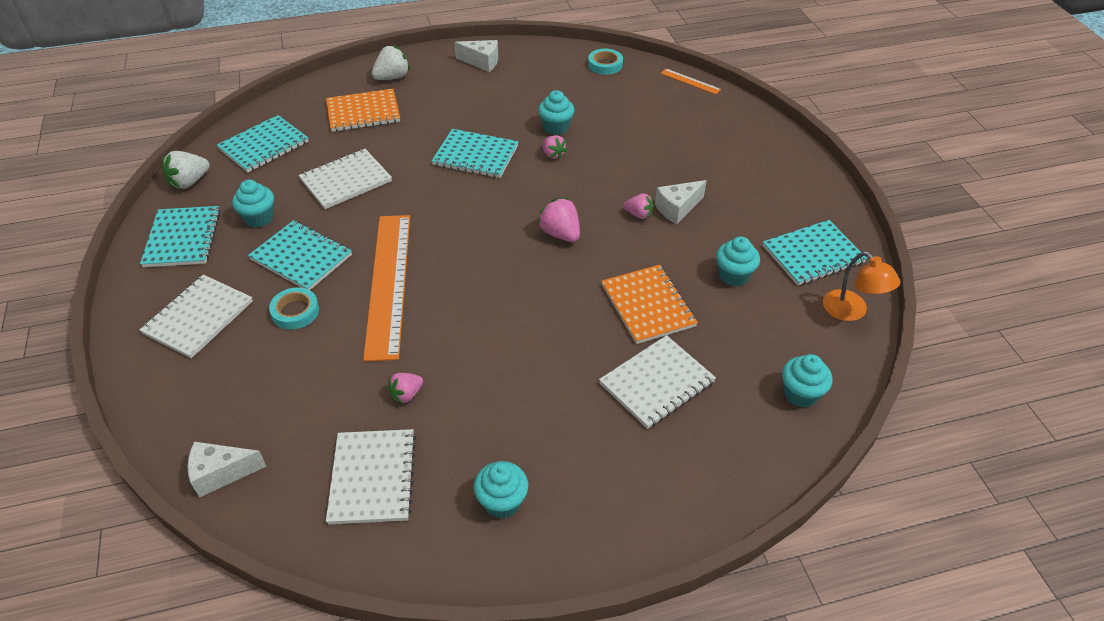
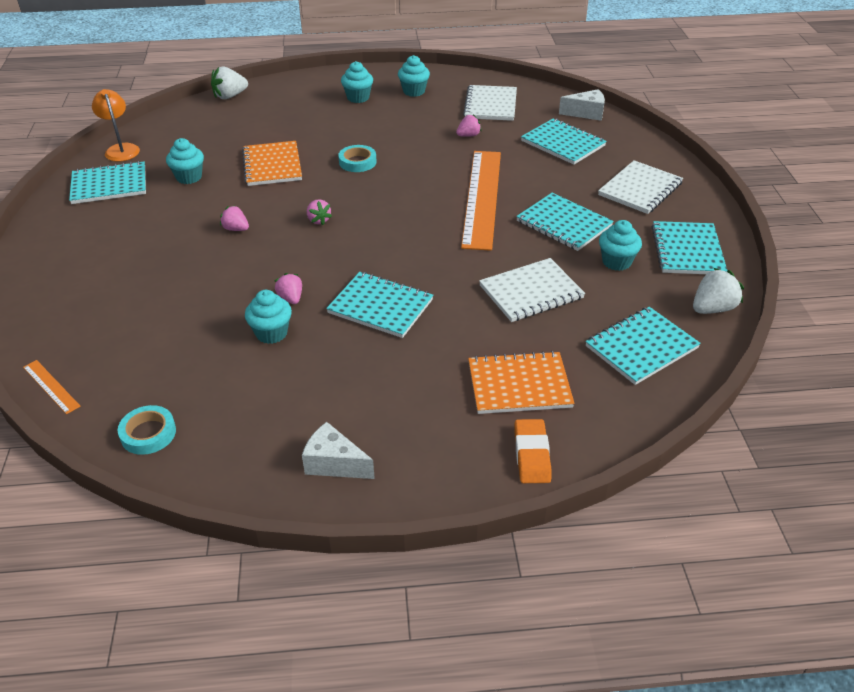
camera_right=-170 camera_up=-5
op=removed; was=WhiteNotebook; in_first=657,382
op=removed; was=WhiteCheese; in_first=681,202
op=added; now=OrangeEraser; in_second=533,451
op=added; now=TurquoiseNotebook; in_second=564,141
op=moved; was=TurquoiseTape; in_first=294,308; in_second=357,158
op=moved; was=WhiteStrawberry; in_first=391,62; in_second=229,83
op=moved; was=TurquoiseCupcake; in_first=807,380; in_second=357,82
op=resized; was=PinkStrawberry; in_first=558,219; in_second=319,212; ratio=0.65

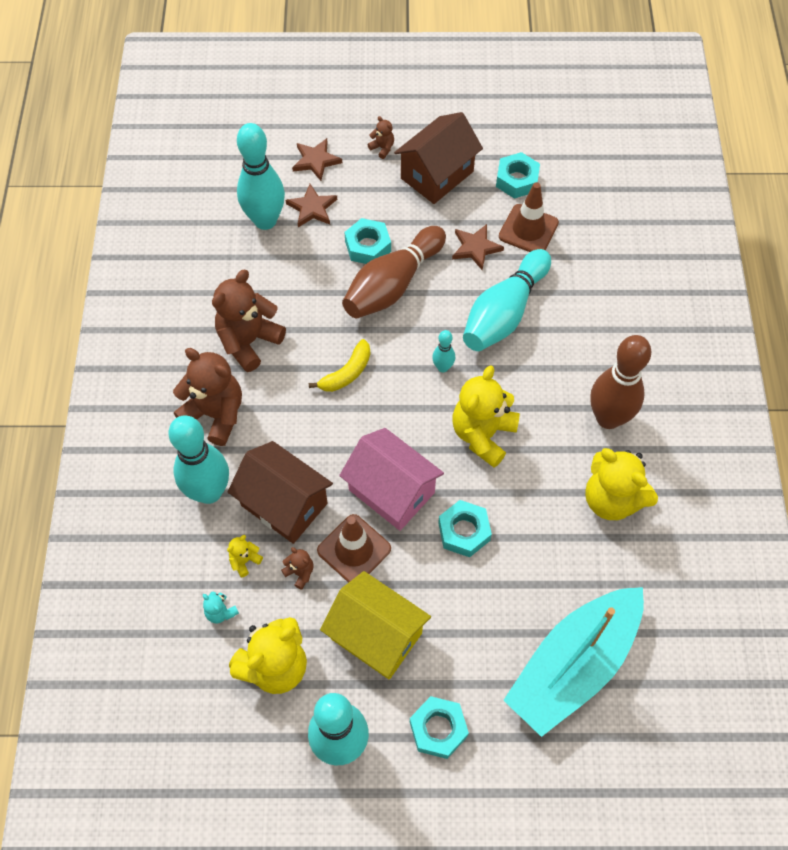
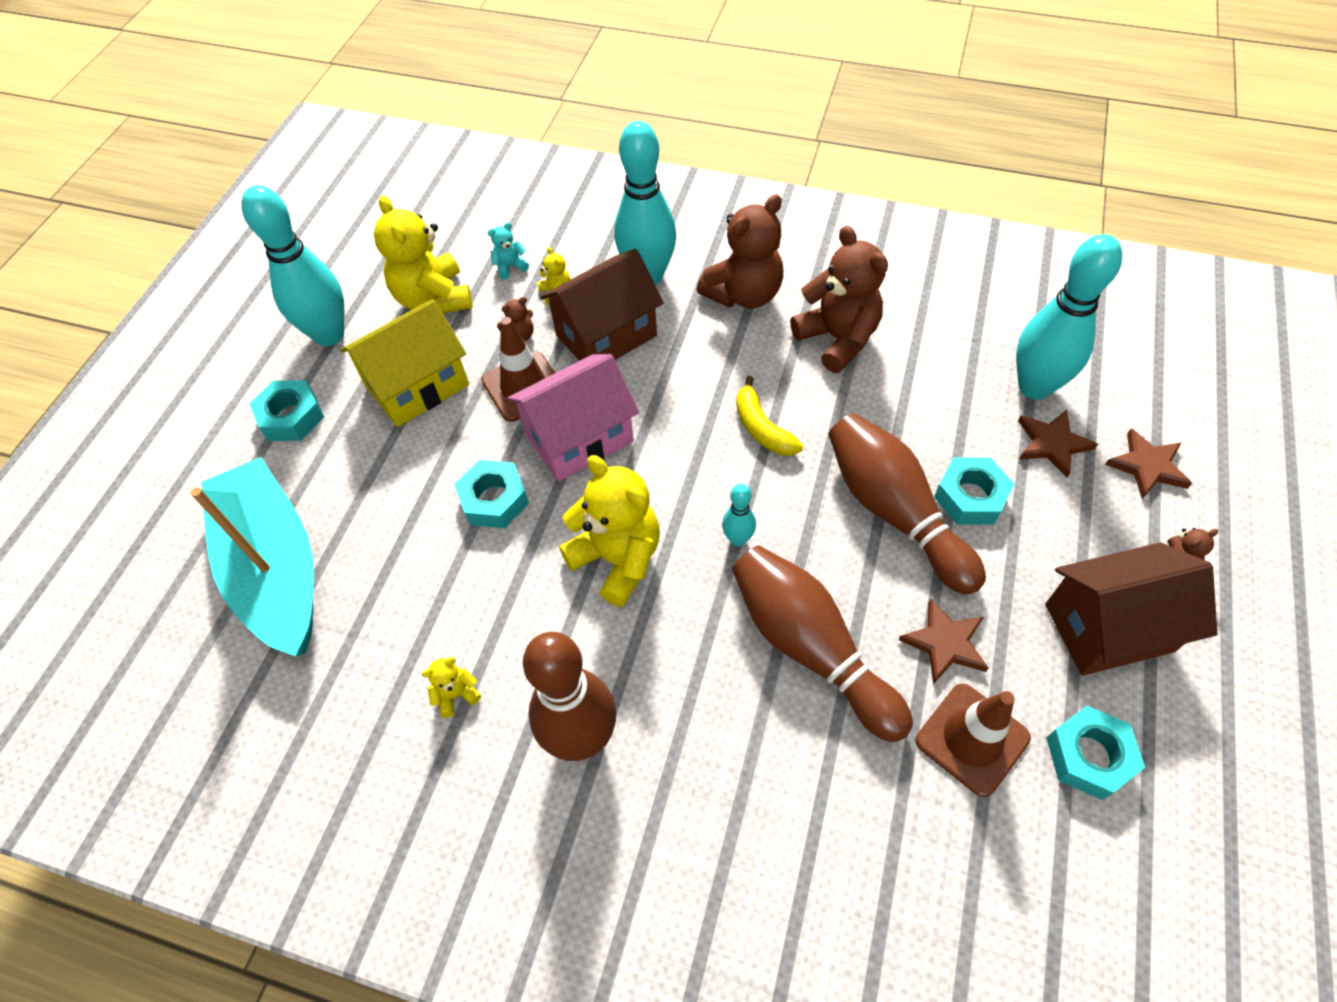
camera_right=110 camera_up=-5
op=recoloured; was=TurquoiseBowlingPin; now=BrownBowlingPin; in_first=507,300; in_second=822,643
op=turned; was=BrownHouse; in_first=438,158; in_second=1131,609; clockwise=-75
op=resized; was=YellowTeddyBear; in_first=621,484; in_second=451,687; ratio=0.44

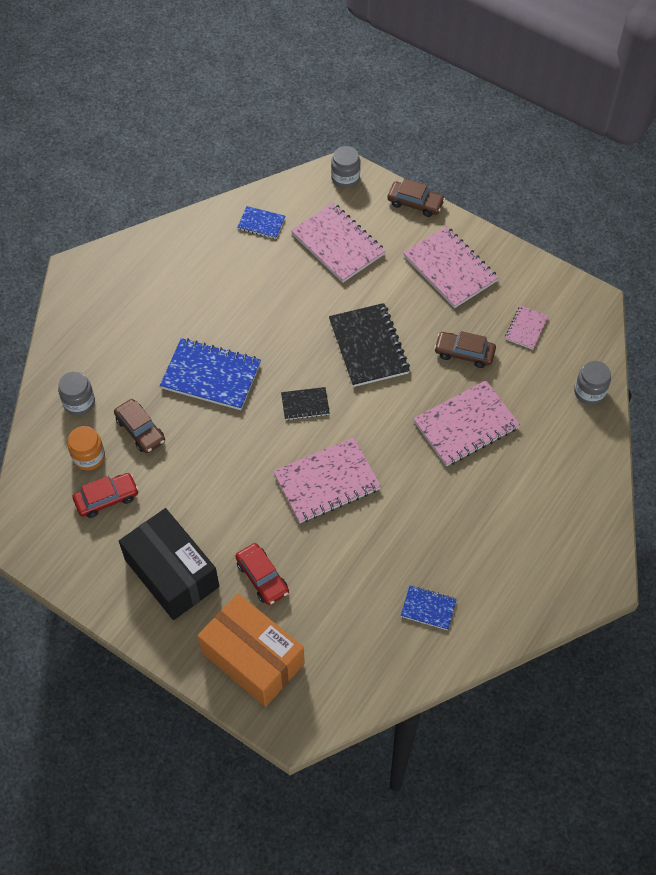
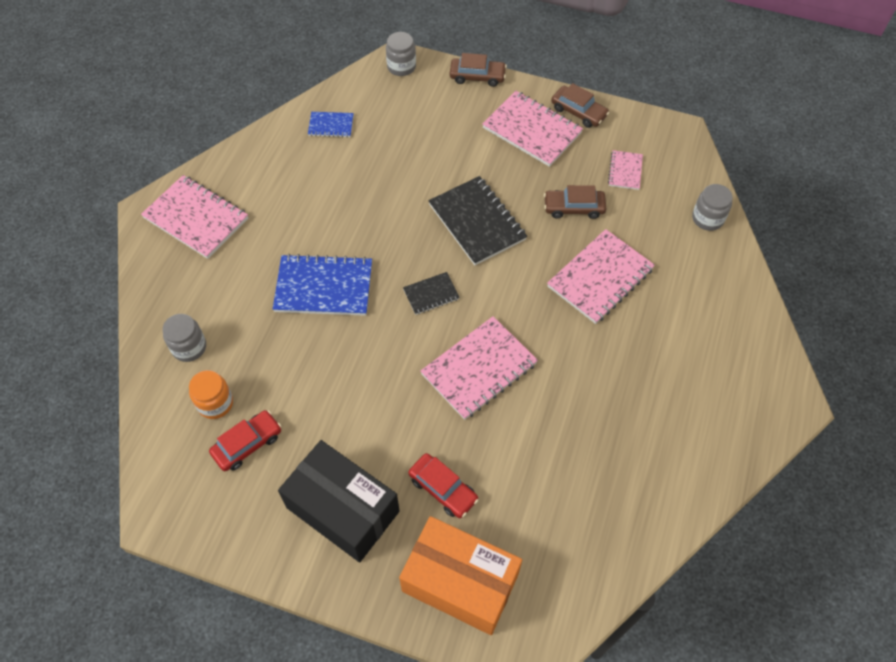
camera_right=-15 camera_up=0
op=removed; was=BlueNotebook; in_first=428,608
op=moved; was=BrownCar; in_first=139,426; in_second=580,105
op=moved; was=PinkNotebook; in_first=338,243; in_second=194,217

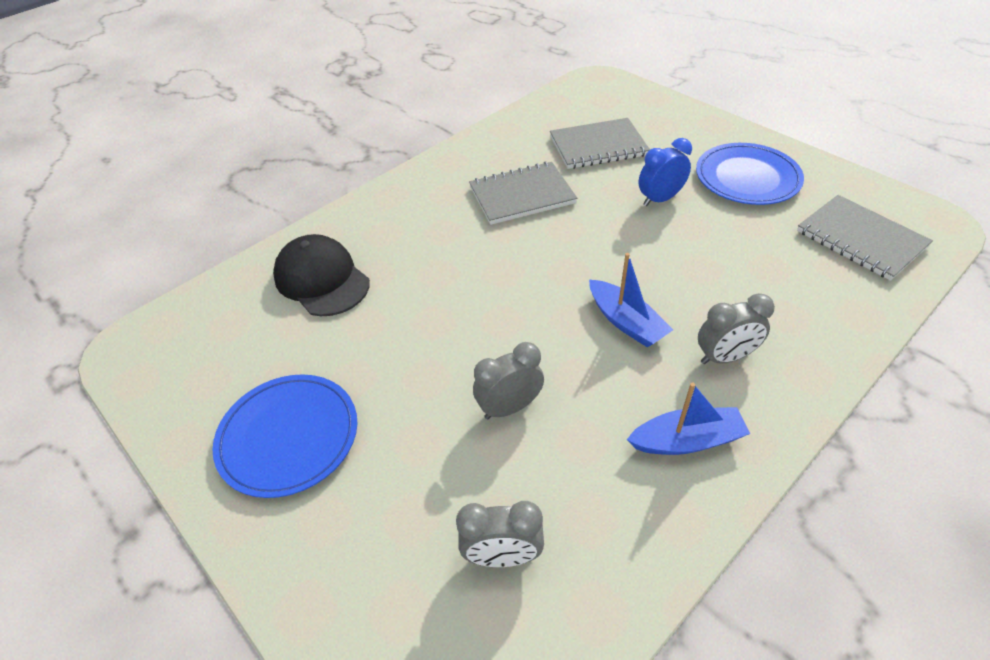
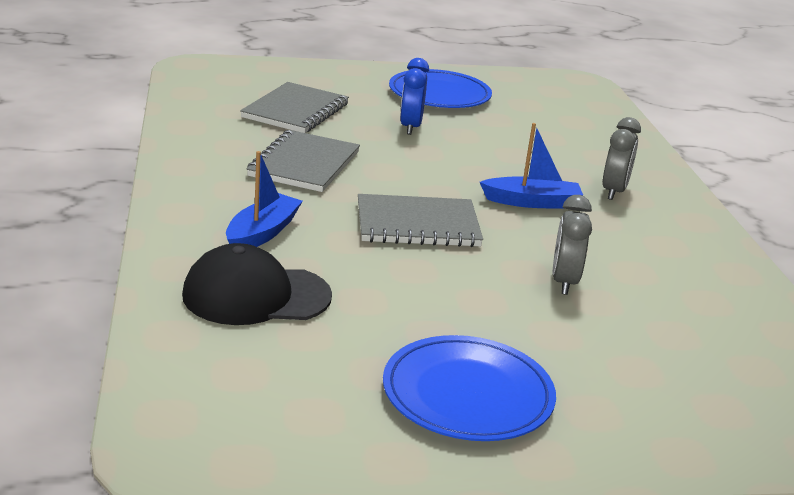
camera_right=-60 camera_up=-20
op=removed; was=GreyClock; in_first=500,534
op=moved; was=BlueBoat; in_first=688,419; in_second=264,199
op=moved; was=GreyNotebook; in_first=865,238; in_second=420,220

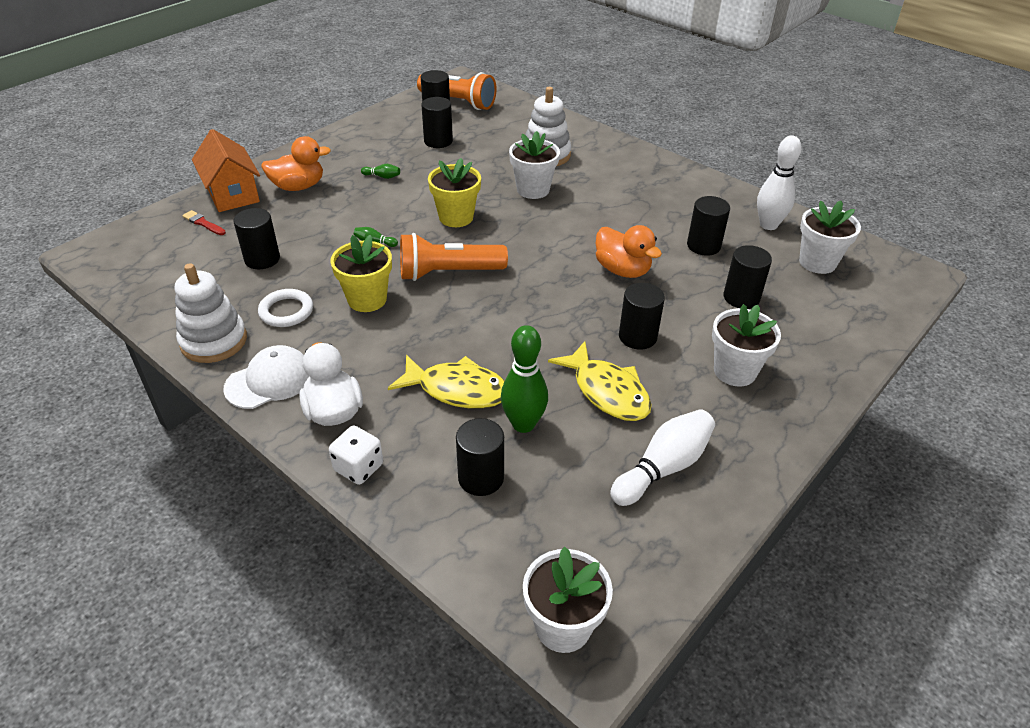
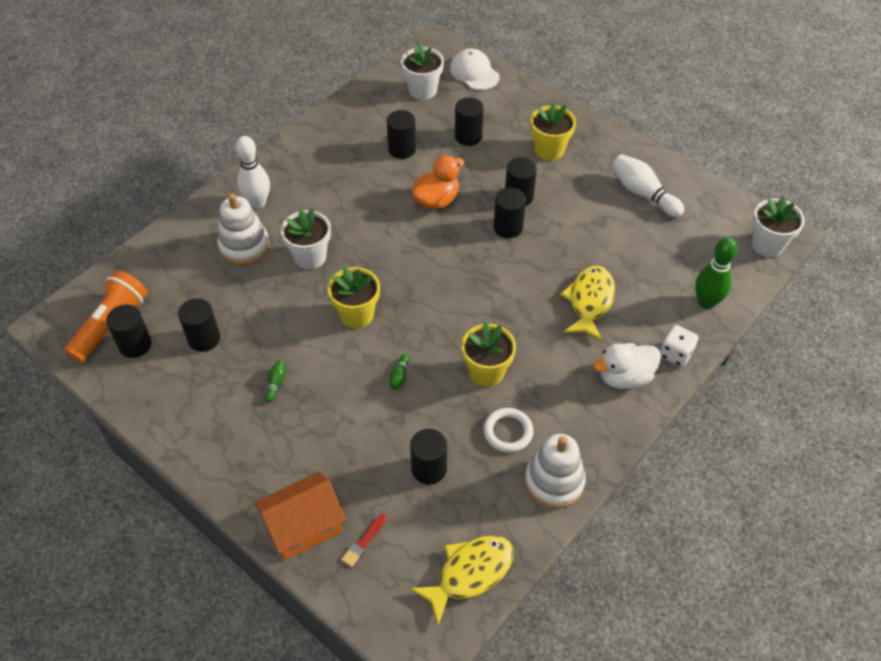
camera_right=-90 camera_up=10
op=removed; was=OrangeDuck; in_first=296,163
op=removed; was=OrangeFlashlight; in_first=454,257
op=moved; was=WhiteCap; in_first=266,377; in_second=475,69
op=moved; was=BlackCylinder; in_first=480,457; in_second=509,213
op=moved; was=GreenBowlingPin; in_first=524,379; in_second=716,273
op=moved; was=YellowFish; in_first=600,381; in_second=461,580
op=moved; was=WhiteBowlingPin; in_first=779,182; in_second=253,172
op=recoloured; was=WhiteFlowerPot; now=YellowFlowerPot; in_first=746,345; in_second=553,131

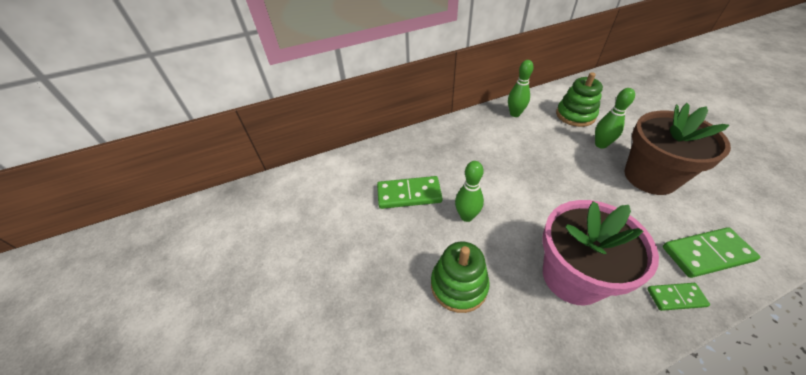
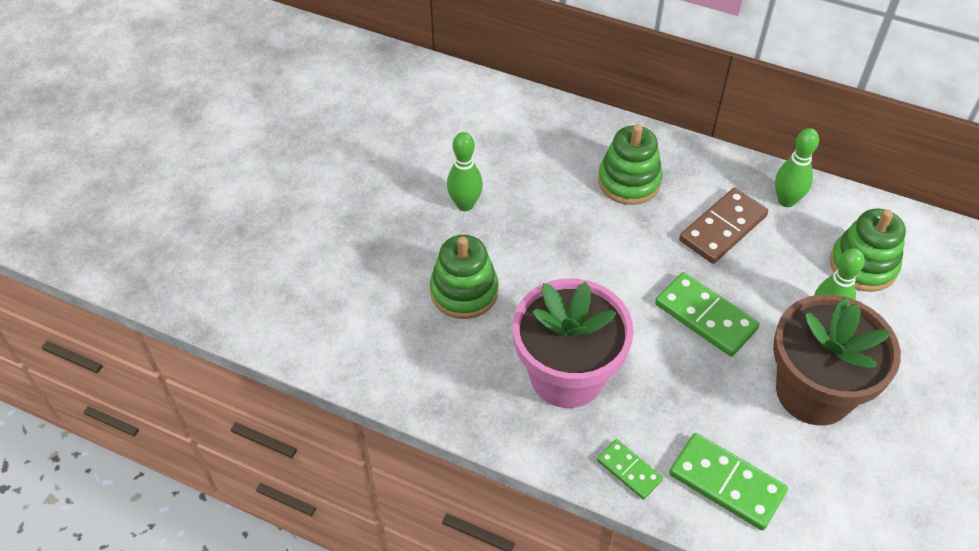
camera_right=45 camera_up=5
op=added; now=GreenStackingToy; in_second=630,164
op=added; now=BrownDomino; in_second=723,226
op=moved; was=GreenDomino; in_first=409,192; in_second=707,314
op=moved; was=GreenBowlingPin; in_first=469,191; in_second=465,171

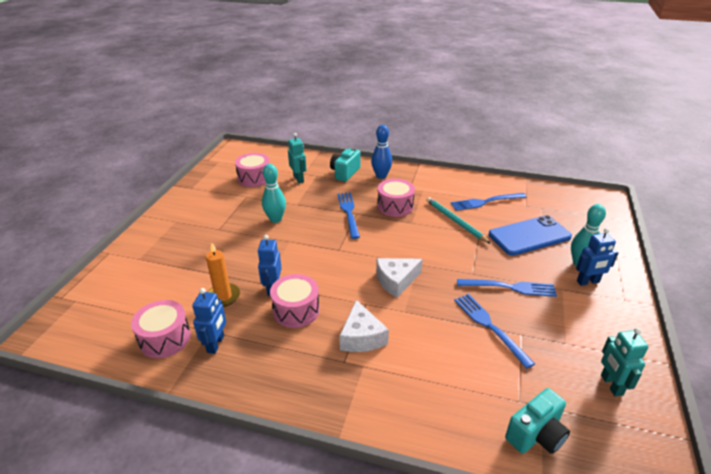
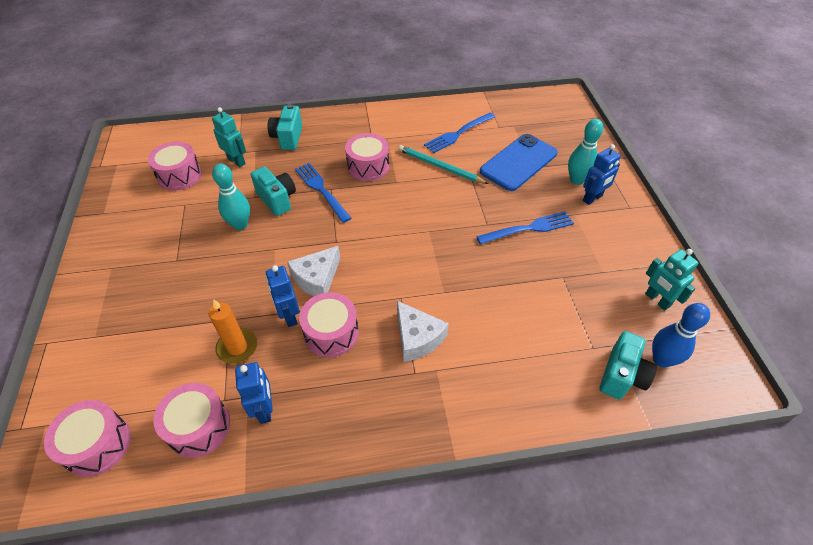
camera_right=-25 camera_up=15
op=removed; was=BlueFork; in_first=494,331
op=added; now=PinkDrum; in_second=87,438
op=added; now=TurquoiseCamera; in_second=273,191
op=moved; was=BlueBowlingPin; in_first=381,152; in_second=681,335
op=moved; was=WhiteCheese; in_first=399,278; in_second=313,271

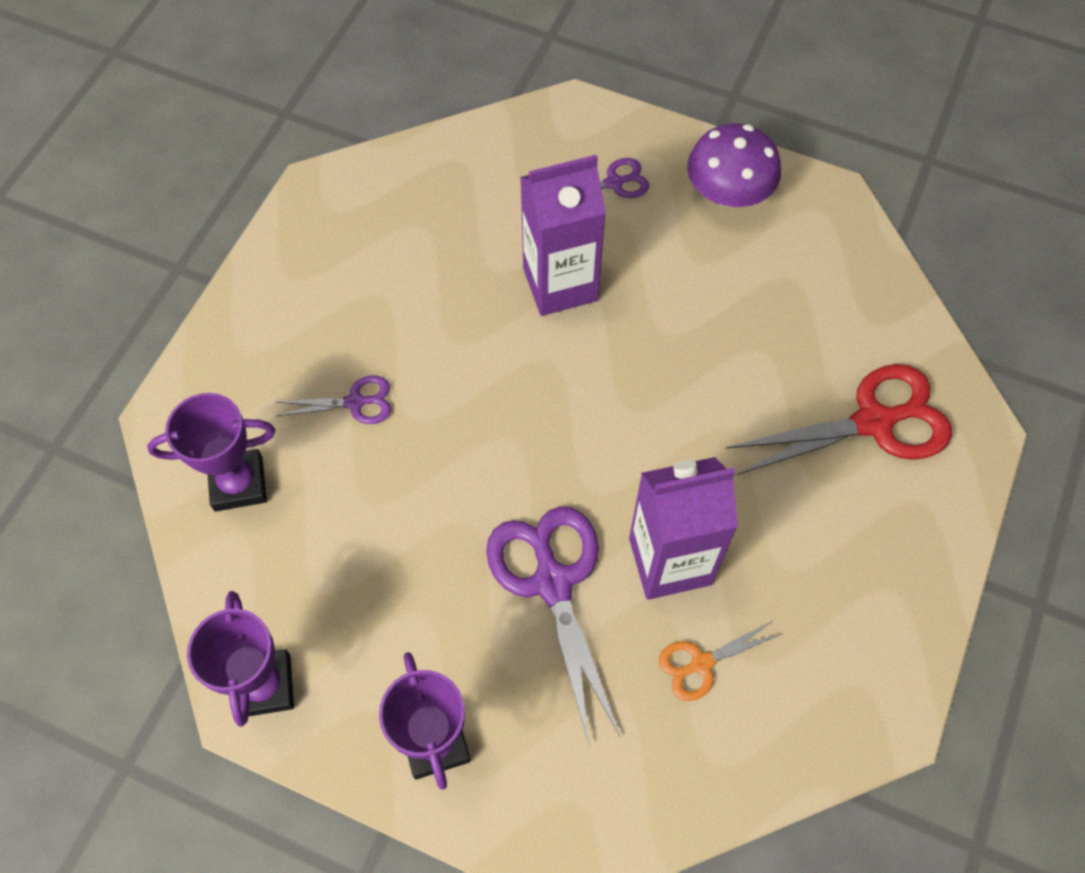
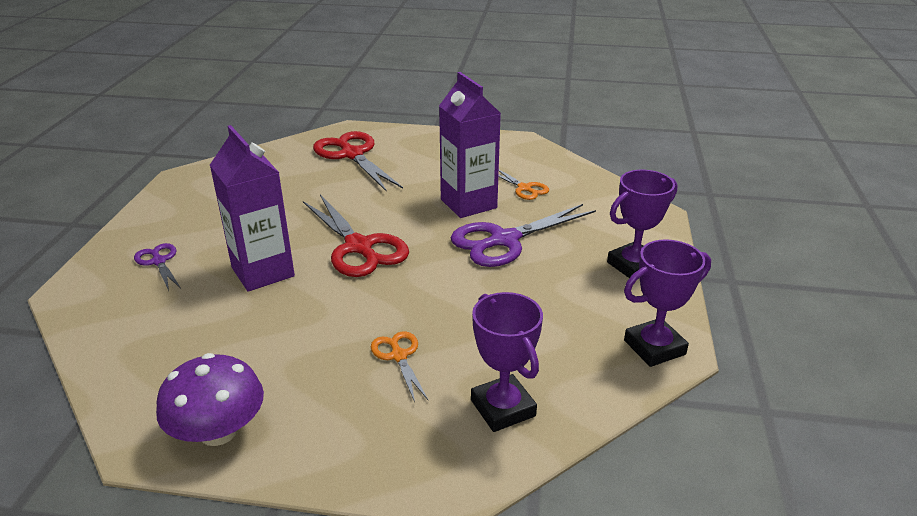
camera_right=-105 camera_up=-30
op=added; now=RedScissors; in_second=356,236
op=moved; was=PurpleMushroom; in_first=734,165; in_second=210,399
op=recoloured; was=PurpleScissors; now=OrangeScissors; in_first=333,400; in_second=399,366

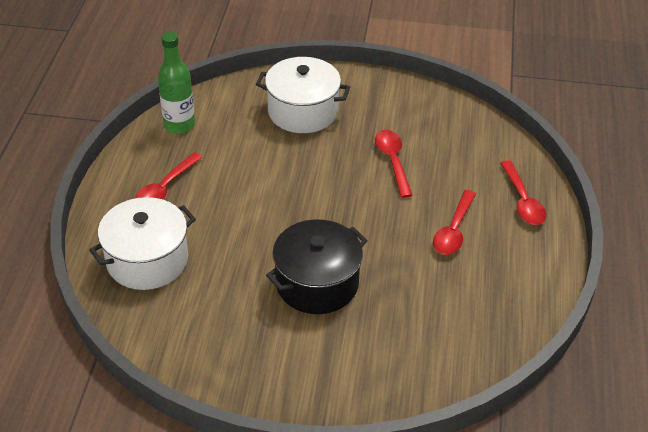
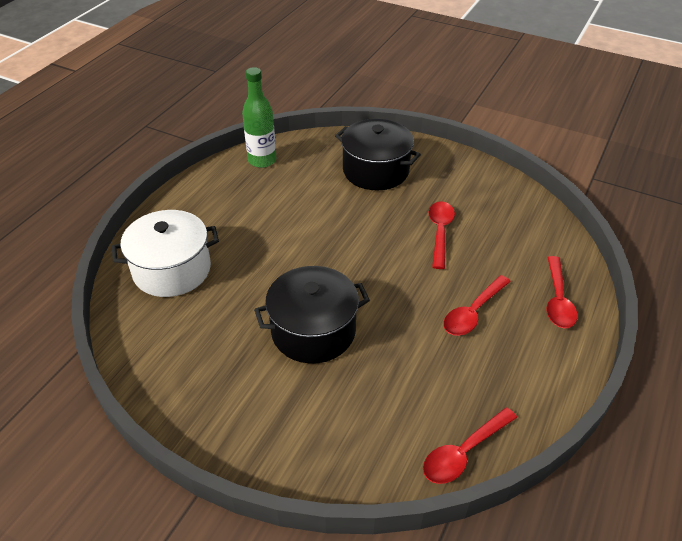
camera_right=20 camera_up=0
op=moved; was=RedSpoon; in_first=168,176; in_second=470,445
op=recoloured; was=WhitePot; now=BlackPot; in_first=303,95; in_second=378,154

